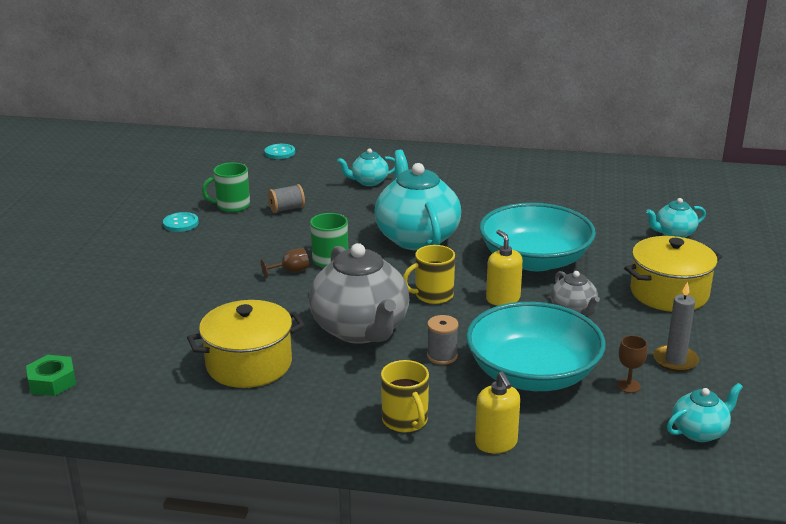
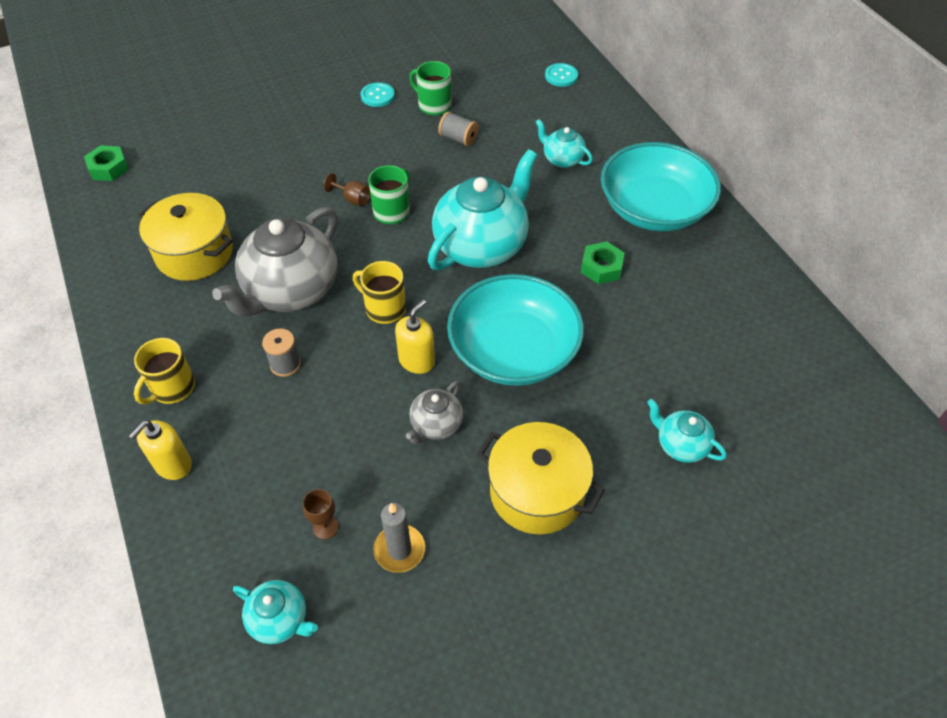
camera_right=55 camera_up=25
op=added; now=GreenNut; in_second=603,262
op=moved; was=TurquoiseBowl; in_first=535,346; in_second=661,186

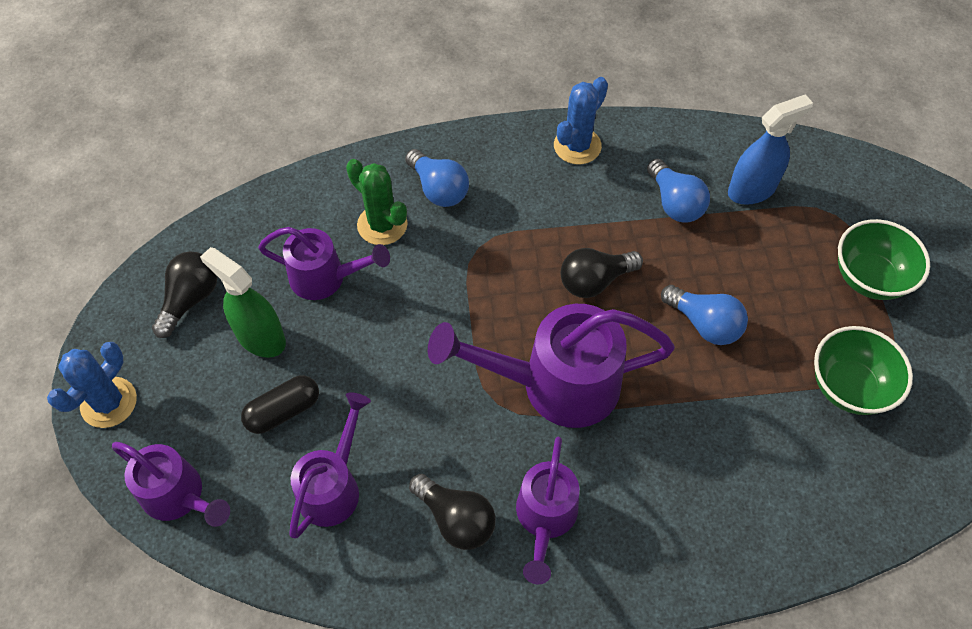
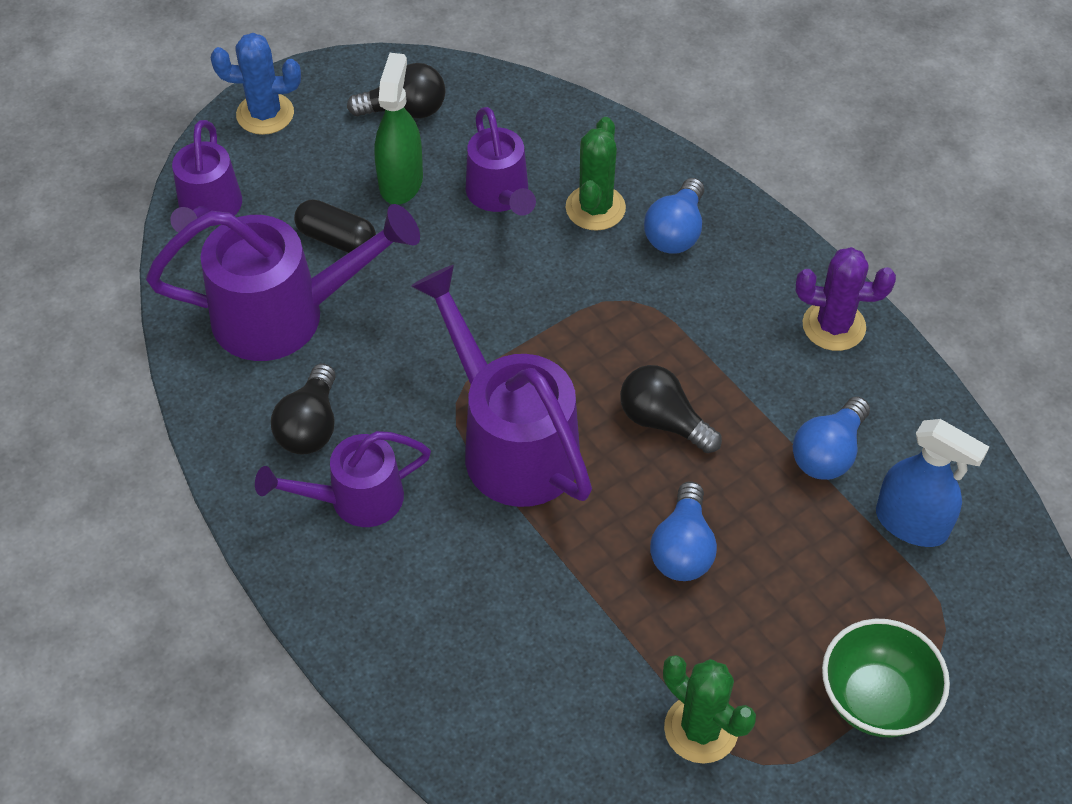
camera_right=60 camera_up=-5
op=replaced; was=GreenBowl; now=GreenCactus; in_first=863,370; in_second=709,709
op=recoloured; was=BlueCactus; now=PurpleCactus; in_first=581,120; in_second=846,299
op=resized; was=PurpleWateringCan; in_first=330,465; in_second=283,282; ratio=1.64

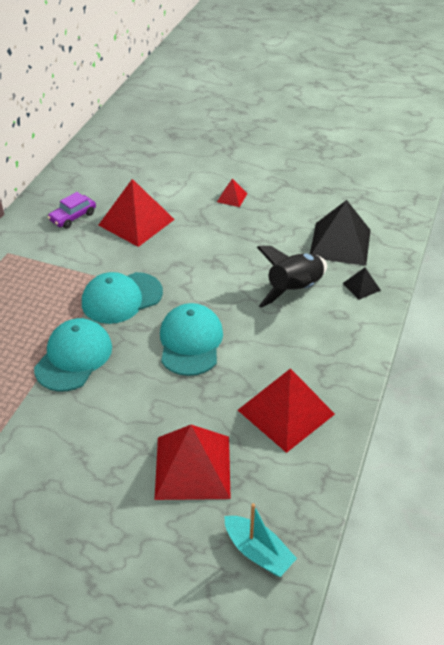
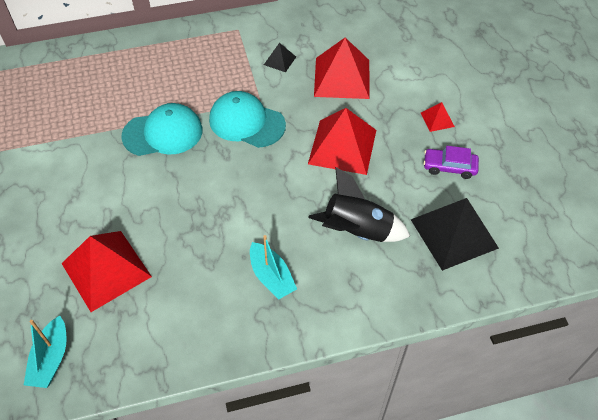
camera_right=55 camera_up=10
op=removed; was=TurquoiseCap; in_first=191,339
op=added; now=TurquoiseBoat; in_second=273,267
op=moved; was=PurpleCar; in_first=72,210; in_second=451,162
op=moved; was=RedPyramid; in_first=286,410; in_second=342,141
op=moved; was=BlackPyramid; in_first=362,284; in_second=280,57

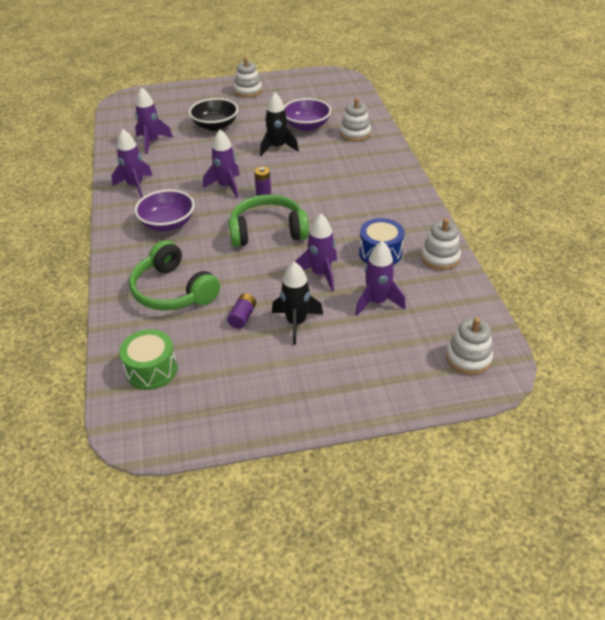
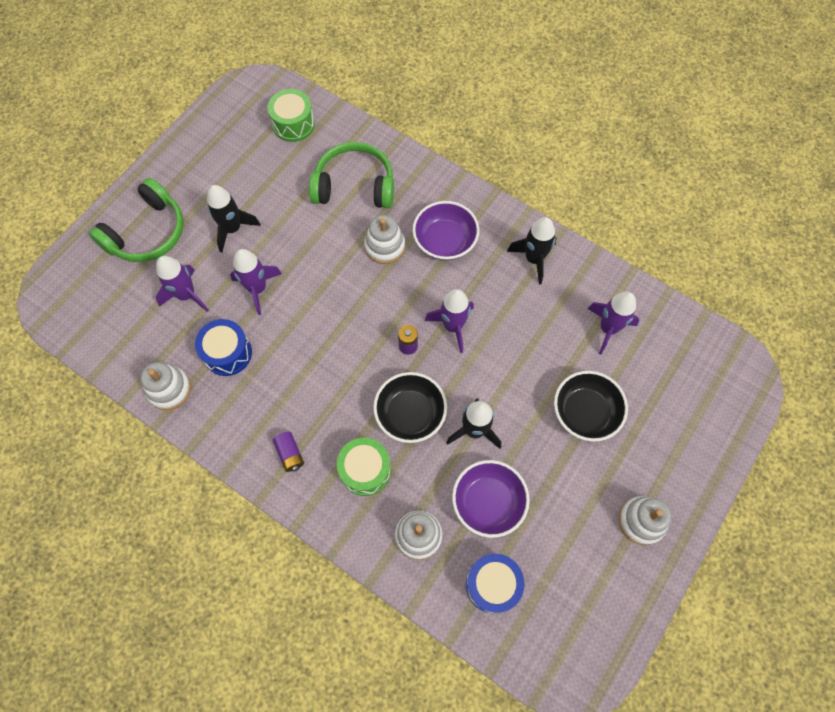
camera_right=135 camera_up=25
op=added; now=GreenDrum; in_second=364,466
op=added; now=BlackBowl; in_second=410,407
op=added; now=BlueDrum; in_second=495,583
op=moved; was=PurpleBattery; in_first=241,311; in_second=288,452
op=moved; was=GreenHeadphones; in_first=269,221; in_second=136,220
op=moved; was=WhiteStackingToy; in_first=469,346; in_second=384,239
op=recoloured; was=PurpleRocket; now=BlackRocket; in_first=132,163; in_second=532,250

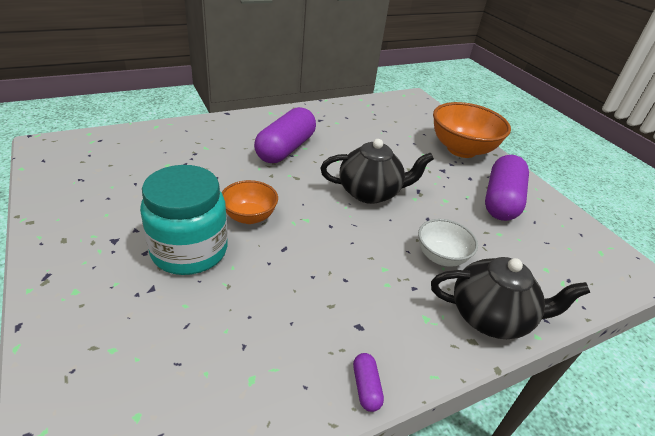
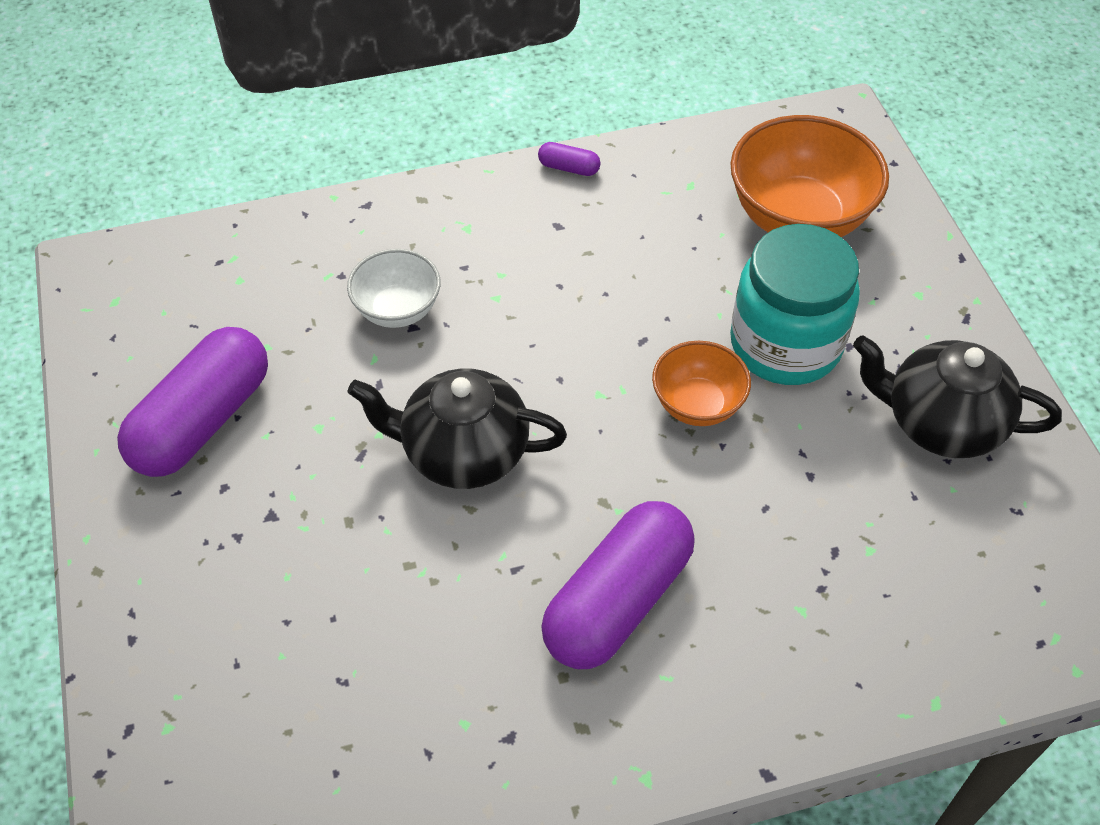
camera_right=-165 camera_up=15
op=moved; was=BlackTeapot; in_first=510,298; in_second=957,396
op=moved; was=OrangeBowl; in_first=472,130; in_second=809,176
op=turned; was=PurpleCapsule; in_first=368,382; in_second=569,159; clockwise=-75

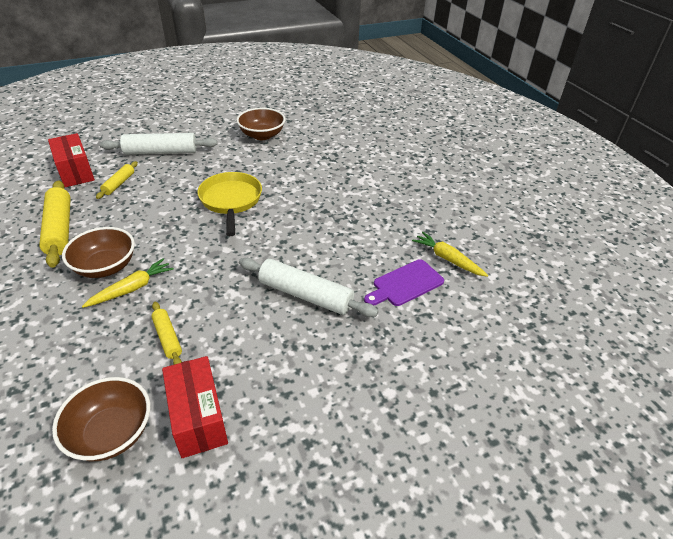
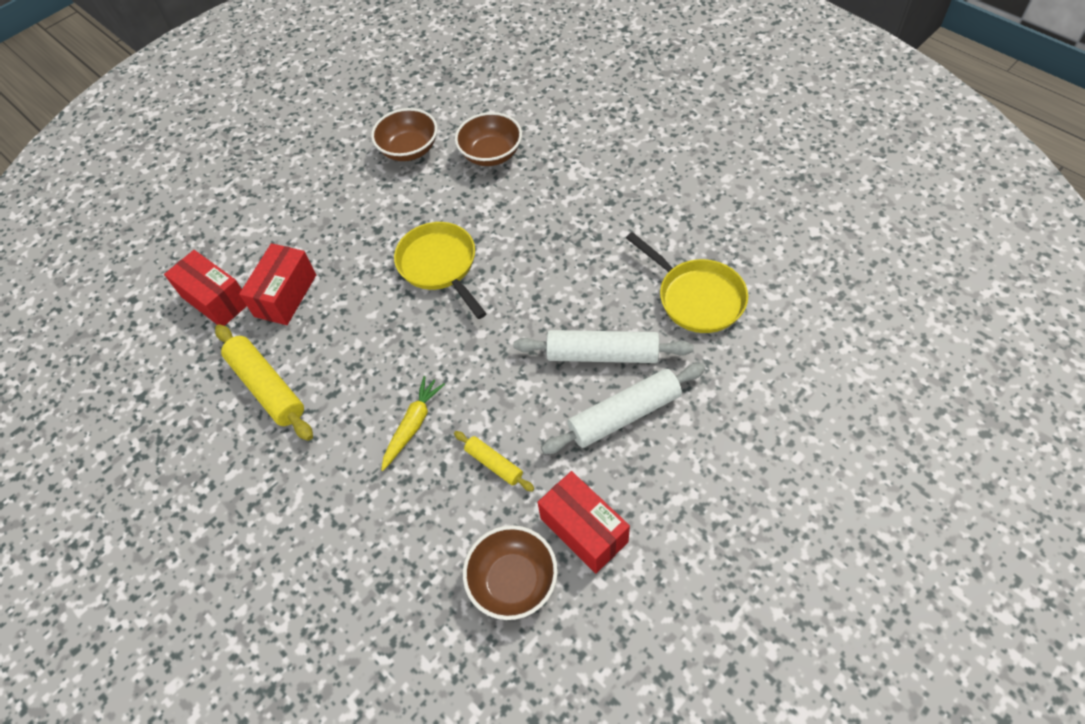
camera_right=-15 camera_up=15
op=removed; was=YellowCarrot; in_first=450,254
op=moved; was=BrownBowl; in_first=98,252; in_second=488,139
op=moved; was=WhiteRollingPin; in_first=158,144; in_second=623,408
op=replaced; was=YellowRollingPin; now=RedBox; in_first=117,180; in_second=277,284
op=replaced; was=PurpleCuttingBoard; now=YellowPan; in_first=404,282; in_second=687,282

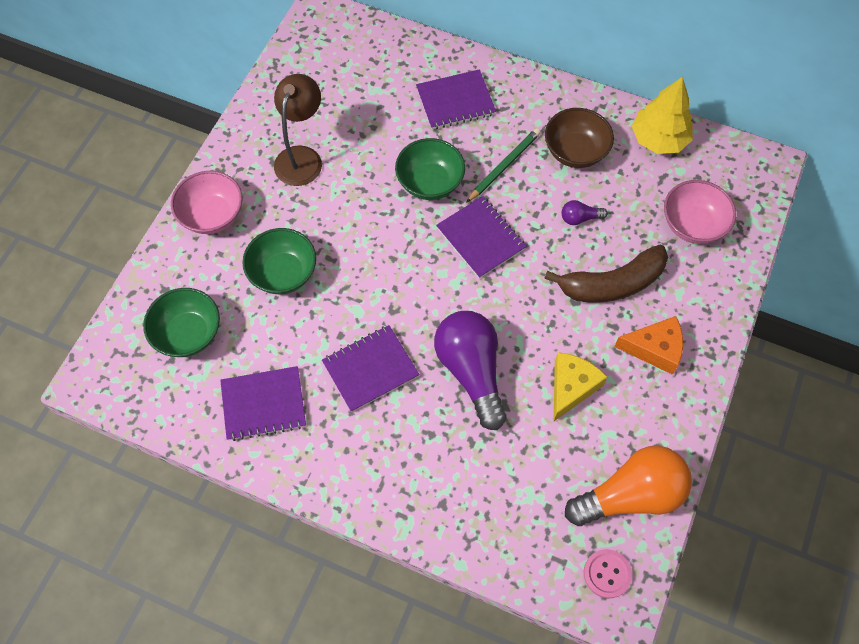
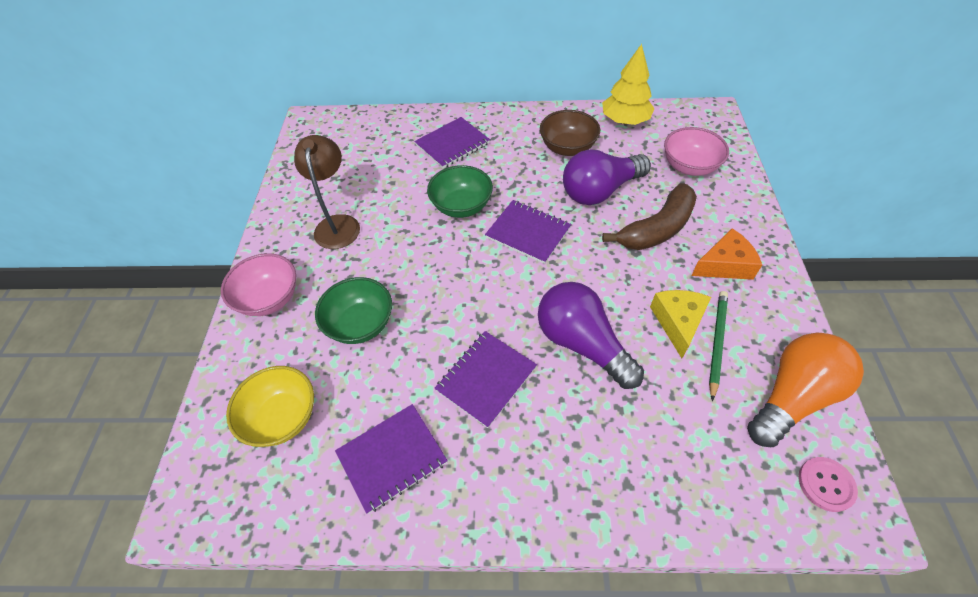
camera_right=-20 camera_up=-10
op=moved; was=GreenPencil; in_first=503,165; in_second=718,346
op=recoloured; was=GreenBowl; now=YellowBowl; in_first=181,322; in_second=270,406
op=resized; was=PurpleLightBulb; in_first=584,212; in_second=607,177; ratio=2.34

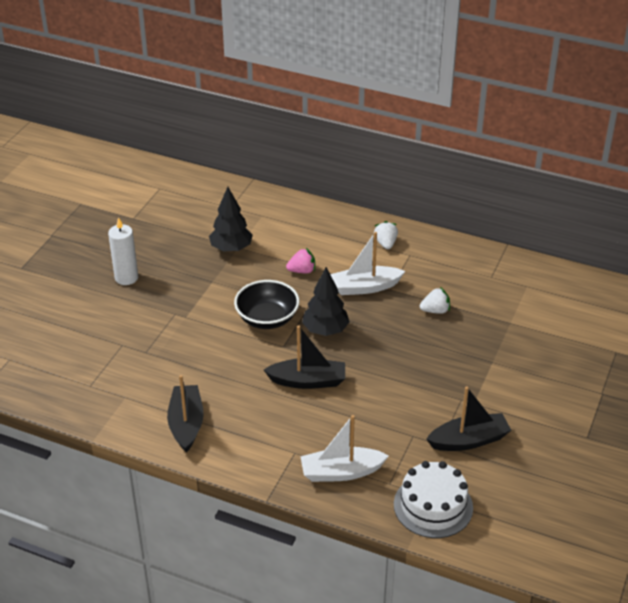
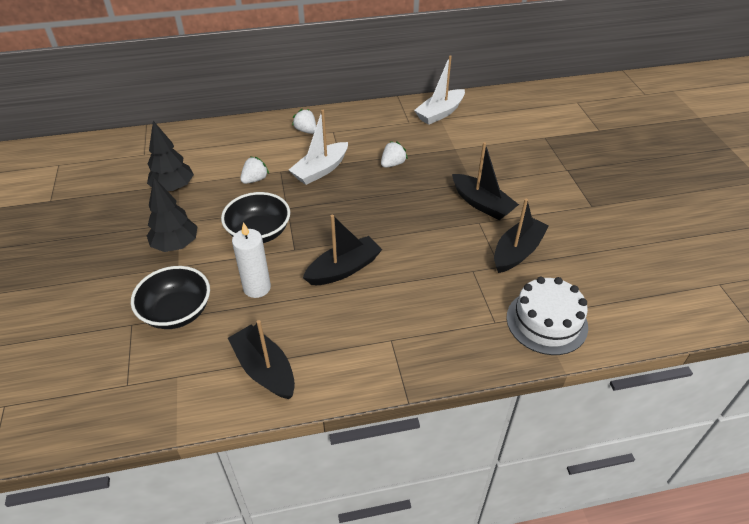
camera_right=-35 camera_up=5
op=added; now=BlackBowl; in_second=170,297
op=added; now=BlackBoat; in_second=485,181
op=moved; was=WhiteCandle; in_first=123,251; in_second=251,260
op=moved; was=WhiteBoat; in_first=344,448; in_second=439,90
op=moved; was=BlackTree; in_first=325,301; in_second=172,214
op=recoloured; was=PinkStrawberry; now=WhiteStrawberry; in_first=300,260; in_second=254,170

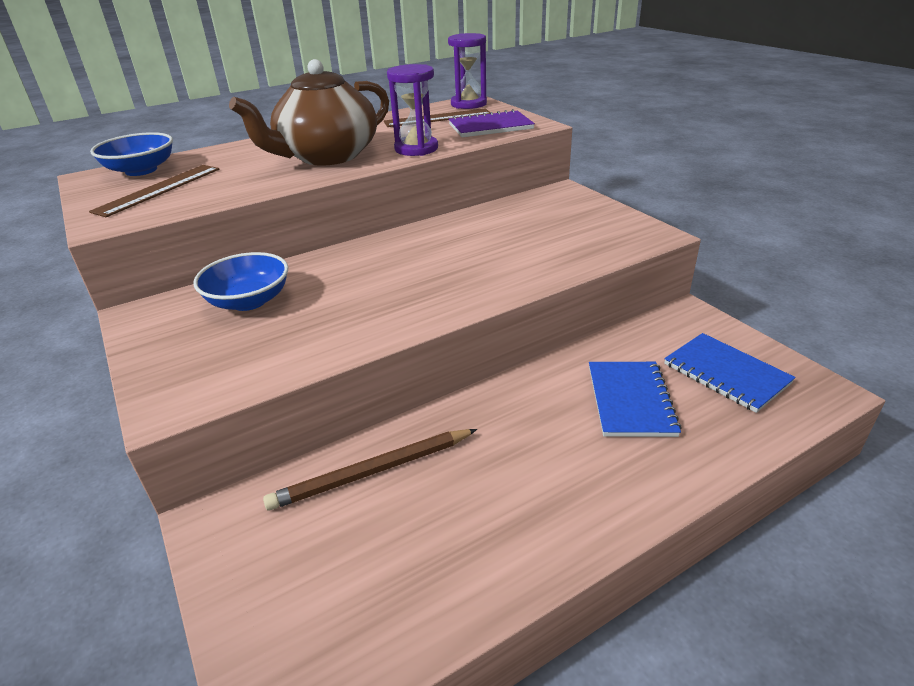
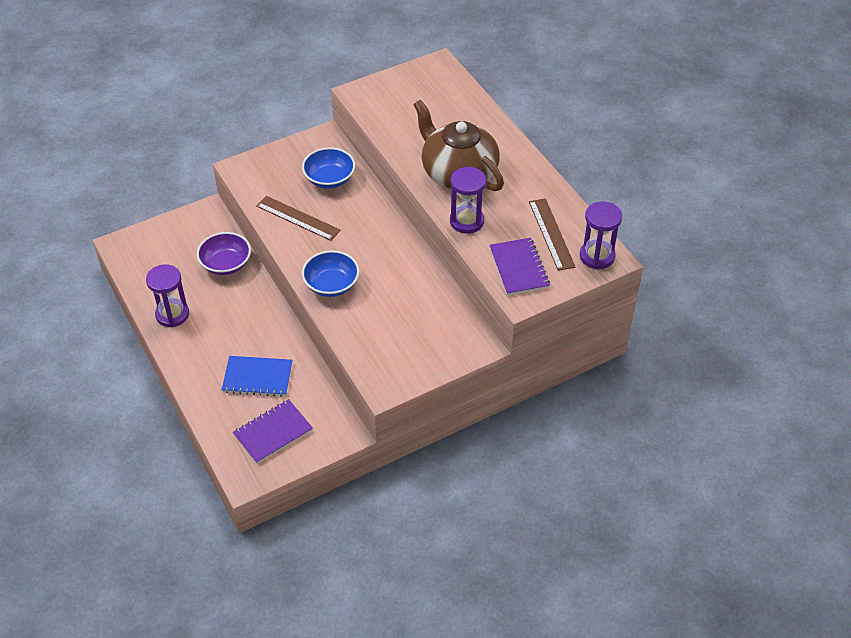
camera_right=90 camera_up=15
op=added; now=PurpleHourglass; in_second=167,296
op=moved; was=BrownRuler; in_first=154,191; in_second=298,218
op=moved; was=BlueBowl; in_first=131,154; in_second=330,273
op=replaced; was=BrownPencil; now=PurpleBowl; in_first=370,469; in_second=224,253
op=recoloured; was=BlueNotebook; now=PurpleNotebook; in_first=730,373; in_second=273,431

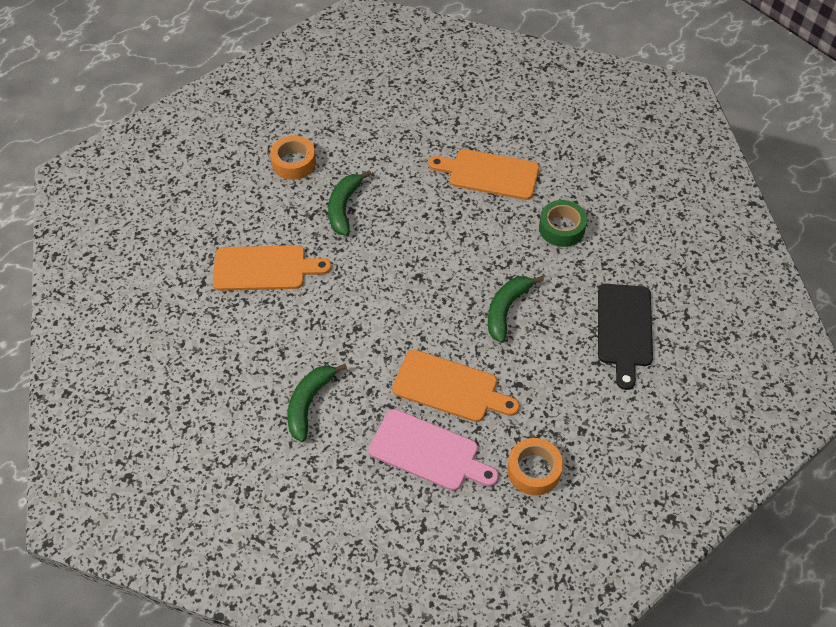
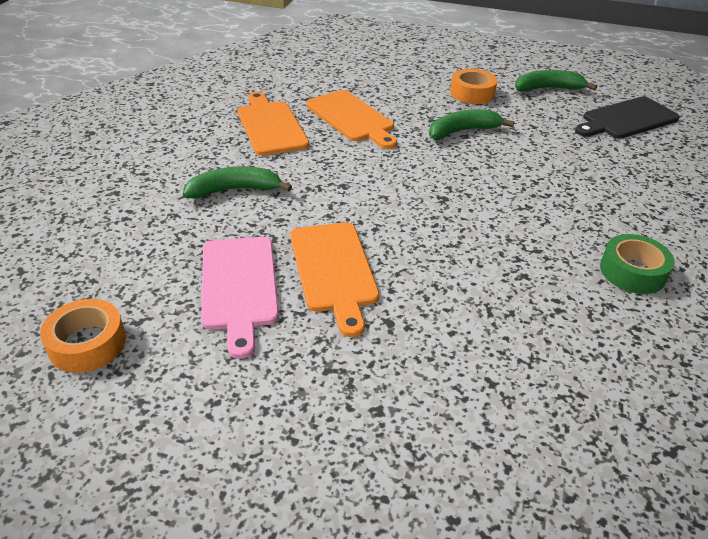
camera_right=55 camera_up=-15
op=moved; was=OrangeCuttingBoard; in_first=483,174; in_second=273,124
op=moved; was=GreenBanana; in_first=516,309; in_second=556,81
op=moved; was=OrangeTape; in_first=535,466; in_second=83,336
op=moved; was=BlackCuttingBoard; in_first=625,337; in_second=627,118

